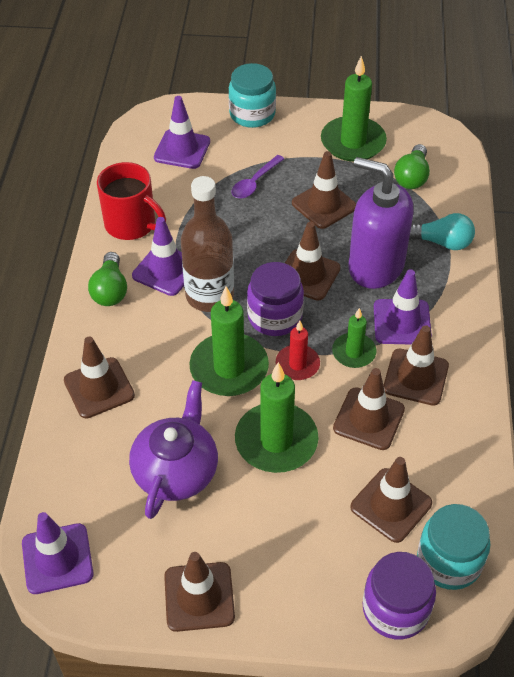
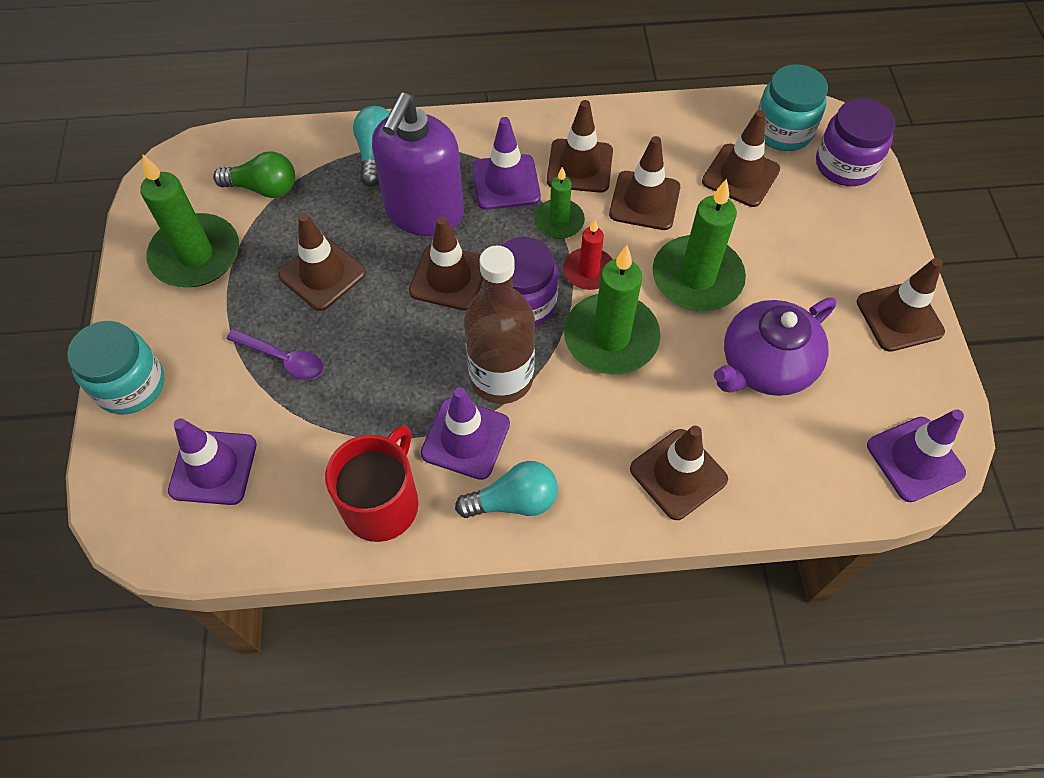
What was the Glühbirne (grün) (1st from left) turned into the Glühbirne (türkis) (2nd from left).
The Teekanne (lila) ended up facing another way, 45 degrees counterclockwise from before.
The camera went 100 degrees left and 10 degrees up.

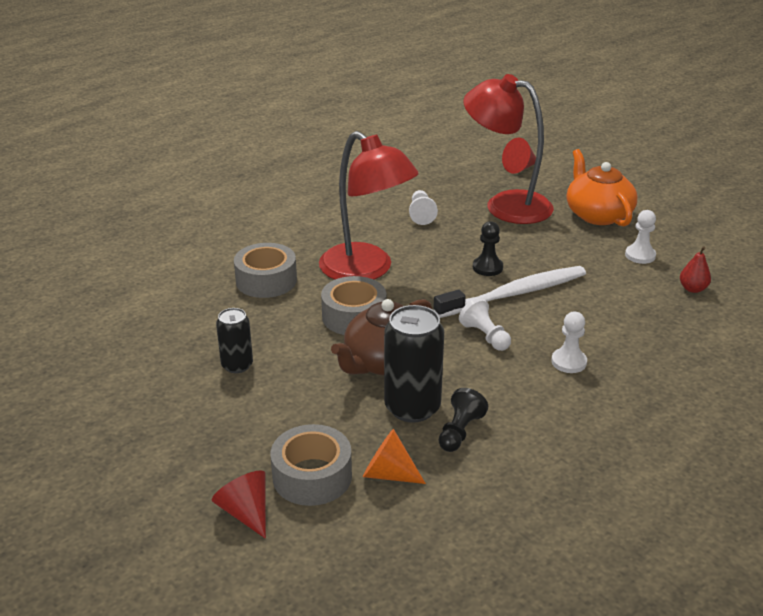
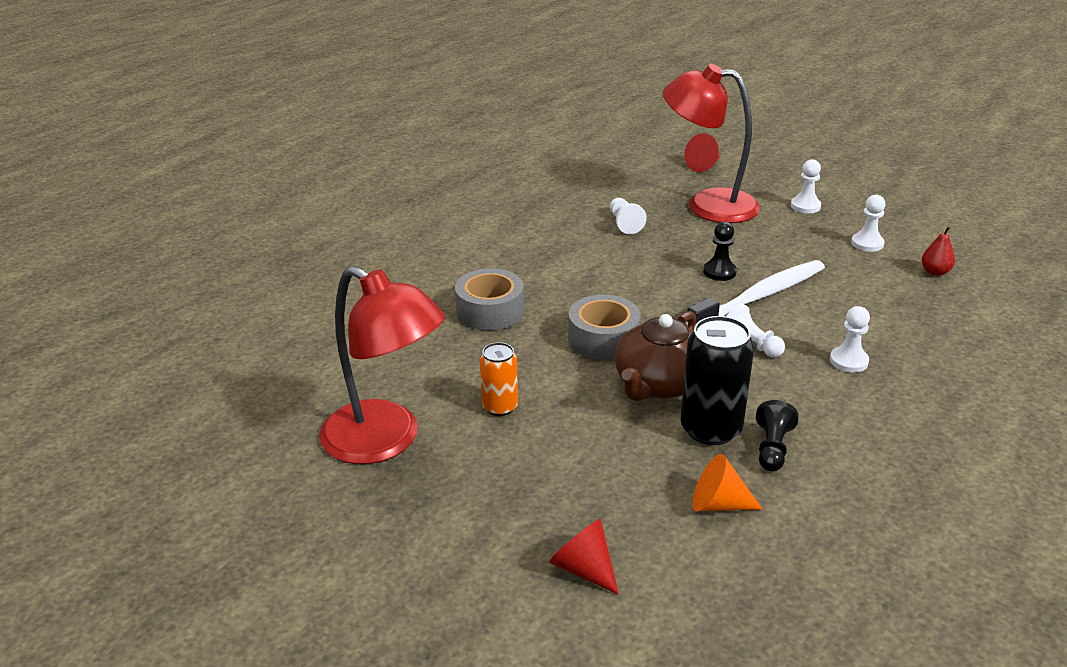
What was the Dose (schwarz) (1st from left) turned into the Dose (orange).
The second view lost the Klebeband (grau) (2nd from left).
The Lampe (rot) (1st from left) ended up elsewhere.
Where the Teekanne (orange) stood, the Bauer (weiß) (3rd from left) came to stand.
The camera went 10 degrees left and 0 degrees up.

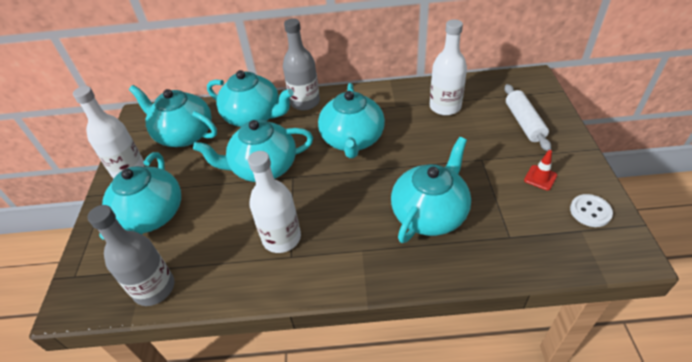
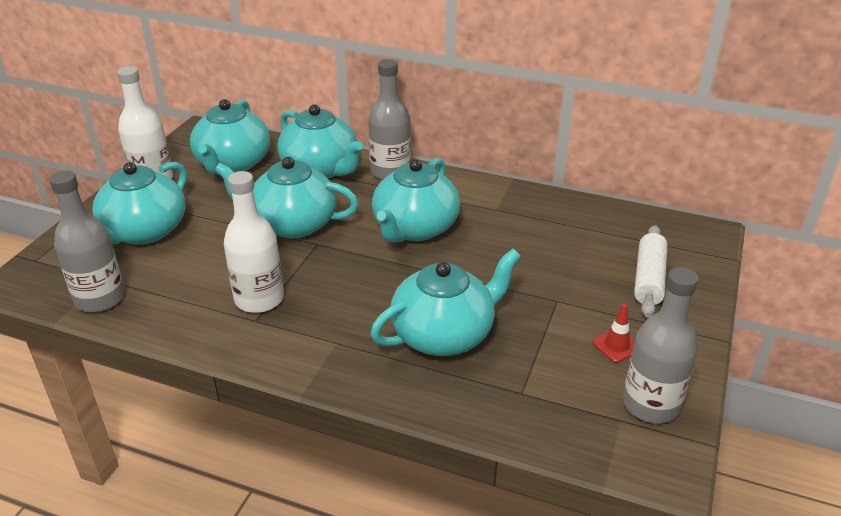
The Teekanne (türkis) (2nd from left) ended up facing another way, 135 degrees counterclockwise from before.
The second view lost the Flasche (weiß) (3rd from left).
Where the Knopf (weiß) stood, the Flasche (grau) (3rd from left) came to stand.
The camera went 20 degrees right and 10 degrees down.

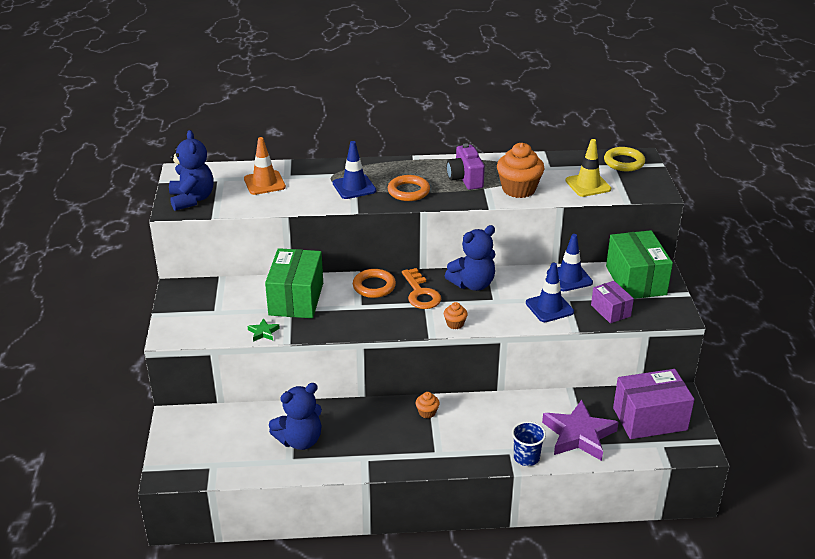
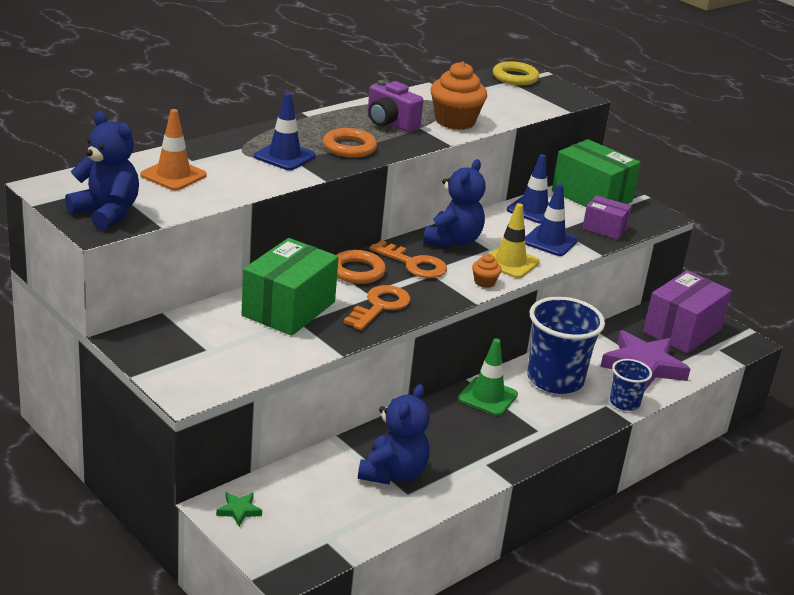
The Stern (grün) ended up elsewhere.
The Schachtel (grün) (1st from left) ended up facing another way, 60 degrees clockwise from before.
Where the Muffin (orange) (1st from left) stood, the Leitkegel (grün) came to stand.
The Leitkegel (gelb) ended up elsewhere.
The second view gained the Schlüssel (orange) (1st from left).
The second view gained the Becher (blau) (1st from left).
The camera went 40 degrees left and 5 degrees down.

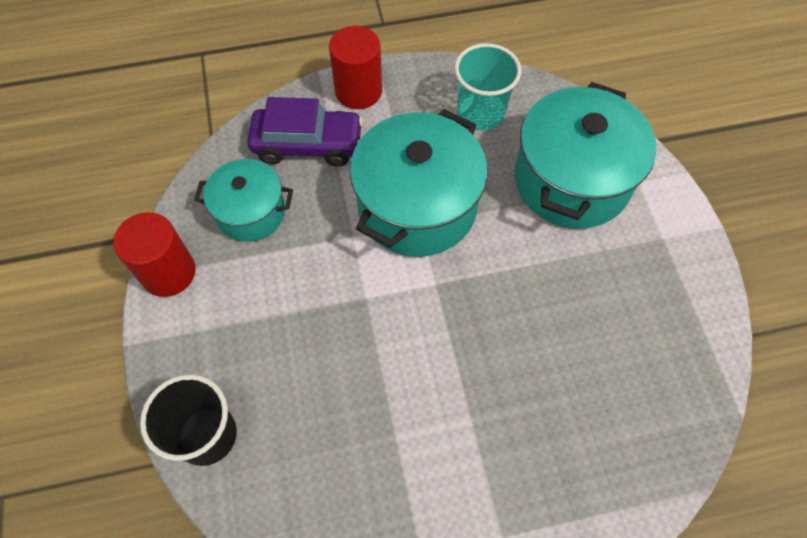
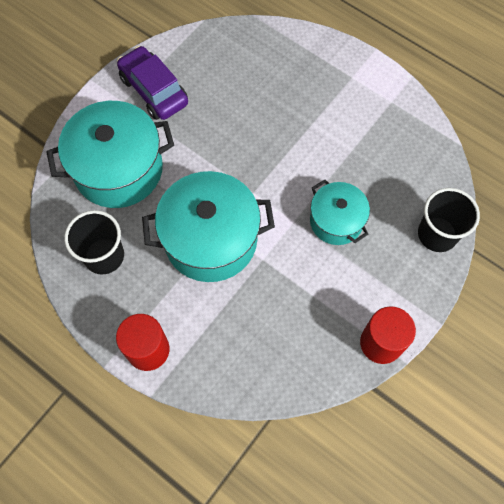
The Kochtopf (türkis) (1st from left in the first image) ended up elsewhere.
The Auto (lila) ended up elsewhere.
What was the Becher (türkis) turned into the Becher (schwarz) (1st from left).
The camera went 130 degrees left and 5 degrees up.

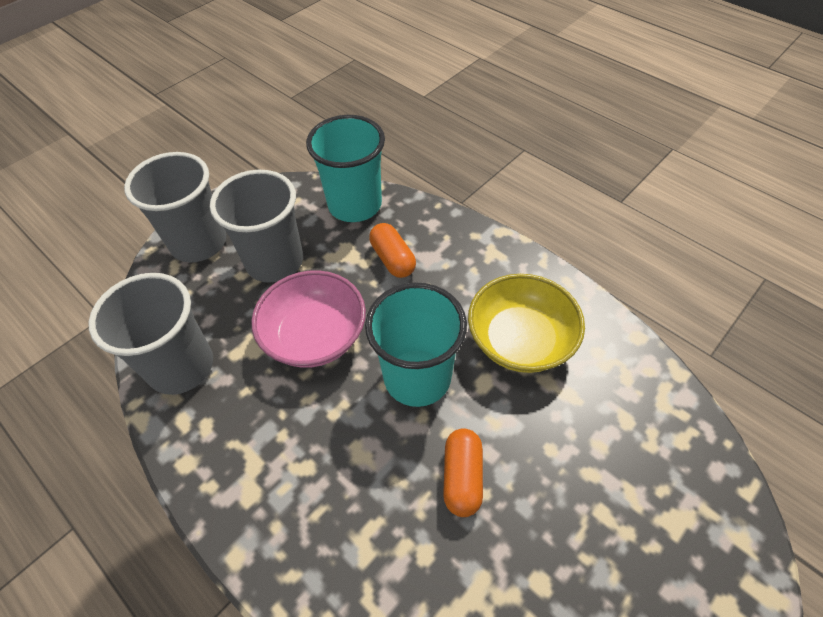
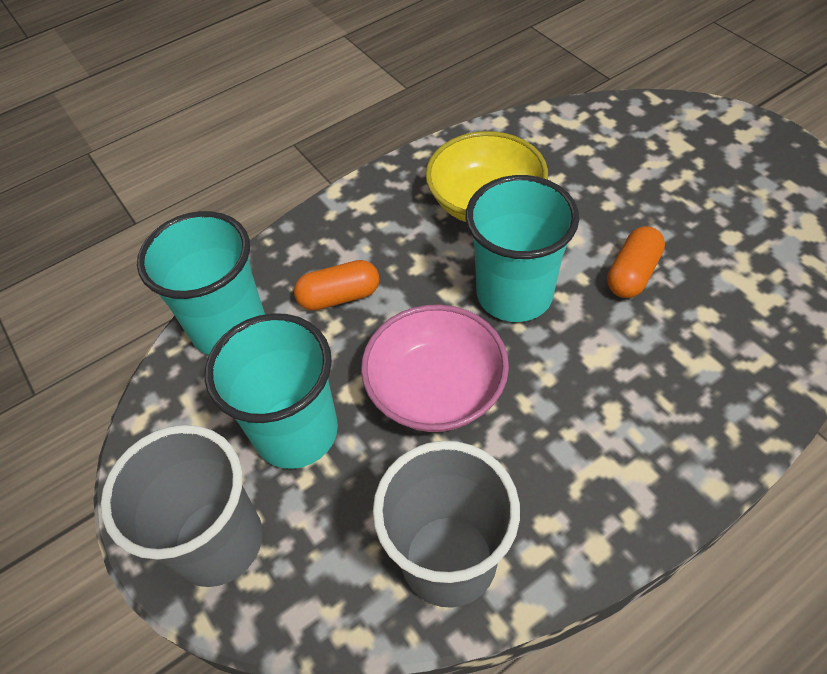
What was the Becher (grau) (3rd from left) turned into the Becher (türkis) (2nd from left).
The Kapsel (orange) (2nd from left) ended up facing another way, 75 degrees counterclockwise from before.
The camera went 75 degrees left and 0 degrees up.

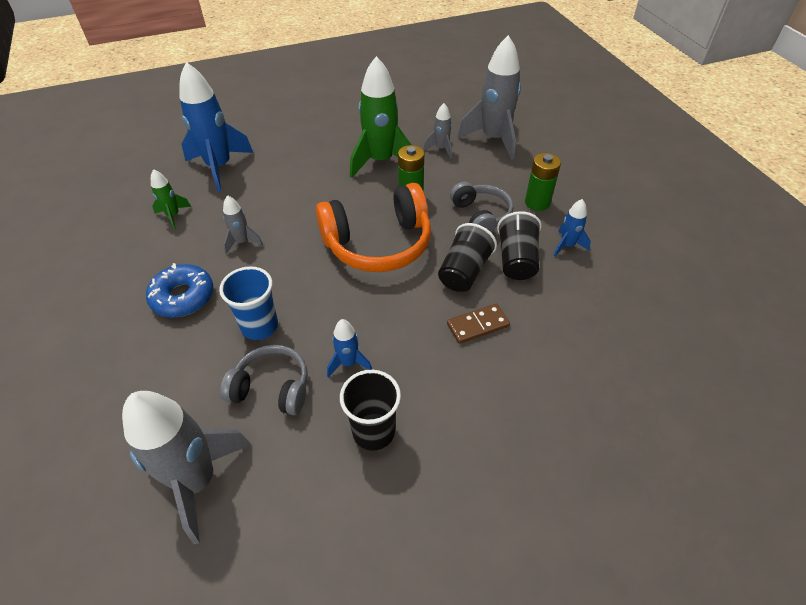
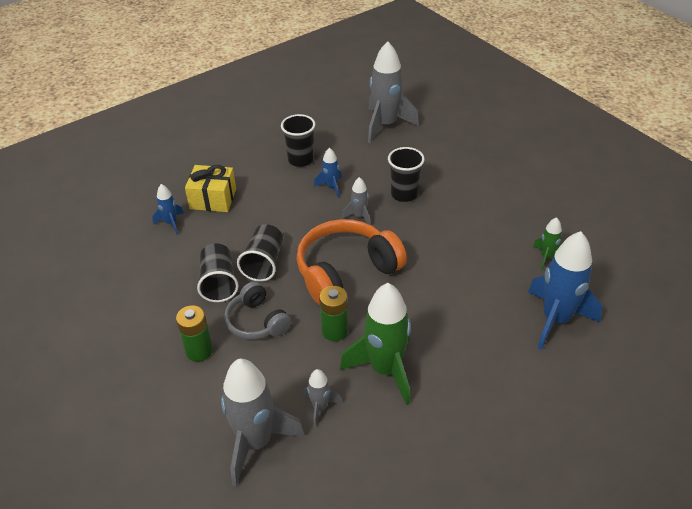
The second view lost the Donut (blau).
What was the Becher (blau) turned into the Becher (schwarz) (4th from left).
The second view lost the Kopfhörer (grau) (1st from left).
The Rakete (grau) (2nd from left in the first image) ended up elsewhere.
The second view lost the Dominostein (braun).
The Rakete (blau) (3rd from left in the first image) ended up elsewhere.
The second view gained the Geschenk (gelb).
The camera went 165 degrees right and 5 degrees down.

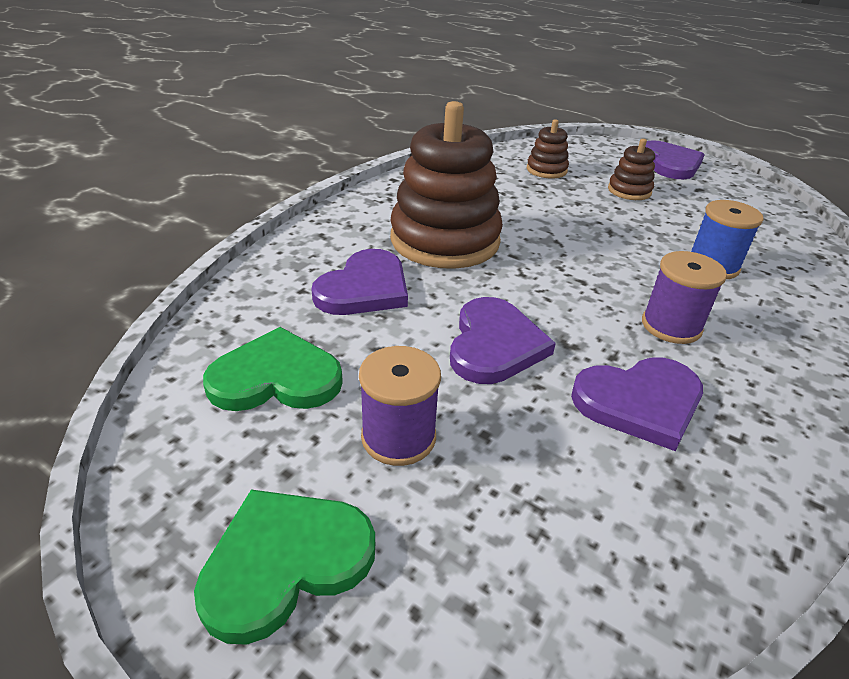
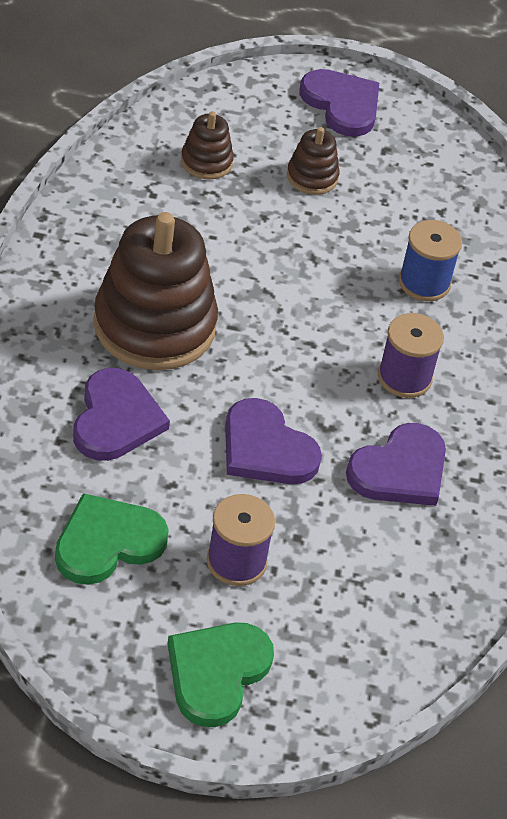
The Herz (lila) (2nd from left) ended up facing another way, 150 degrees clockwise from before.
The camera went 30 degrees left and 10 degrees up.

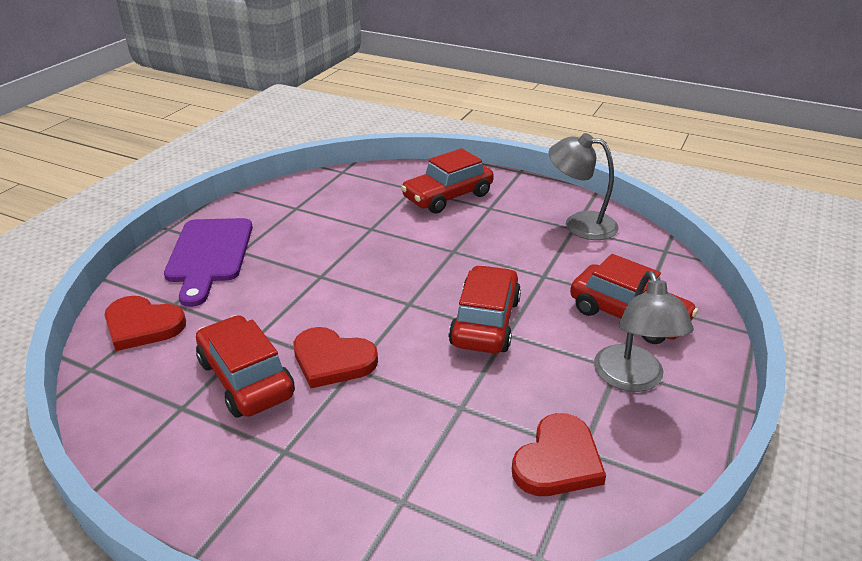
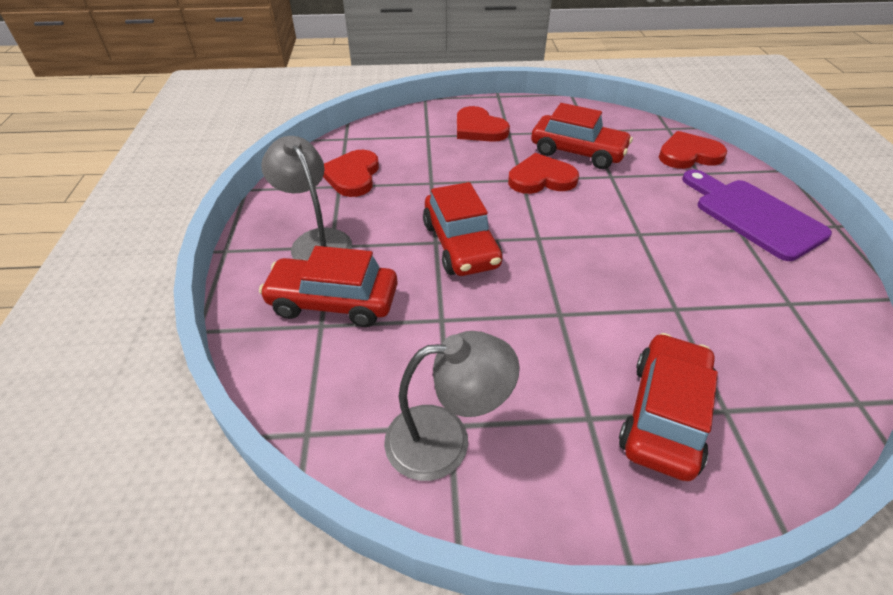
The second view gained the Herz (rot) (2nd from left).
The camera went 150 degrees right and 10 degrees up.

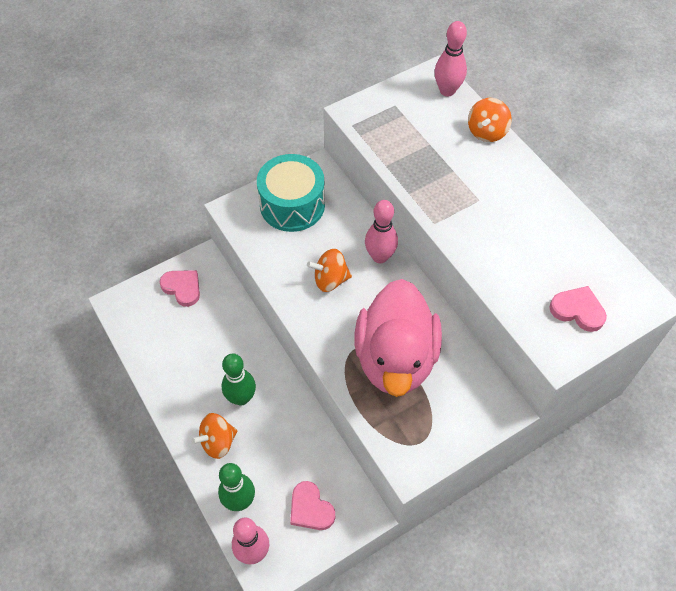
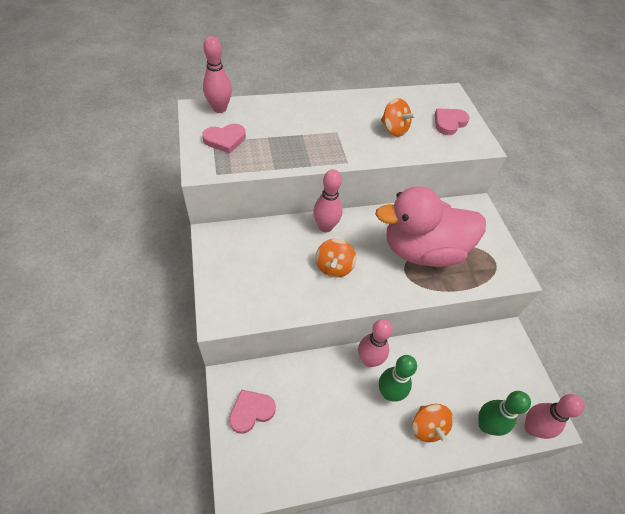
The second view lost the Trommel (türkis).
The Herz (rosa) (2nd from left in the first image) ended up elsewhere.
The Ente (rosa) ended up facing another way, 150 degrees clockwise from before.
The Kreisel (orange) (3rd from left in the first image) ended up elsewhere.
The second view gained the Bowlingkegel (rosa) (3rd from left).
The camera went 75 degrees left and 5 degrees down.

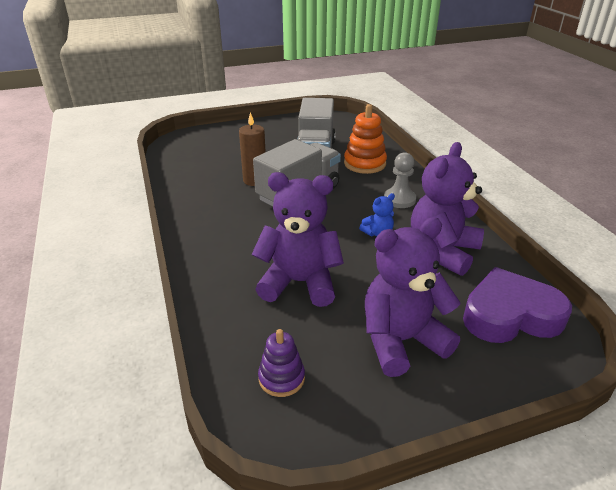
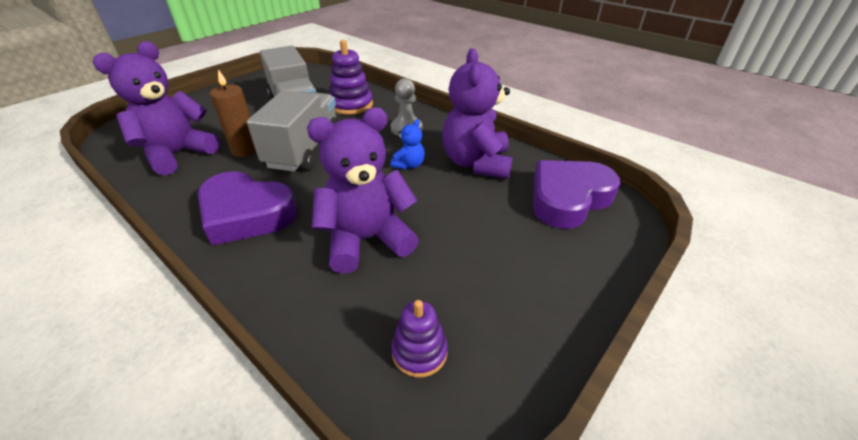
What was the Stapelspielzeug (orange) turned into the Stapelspielzeug (lila) (1st from left).
The Teddybär (lila) (2nd from left in the first image) ended up elsewhere.
The second view gained the Herz (lila) (1st from left).
The camera went 30 degrees left and 5 degrees up.

